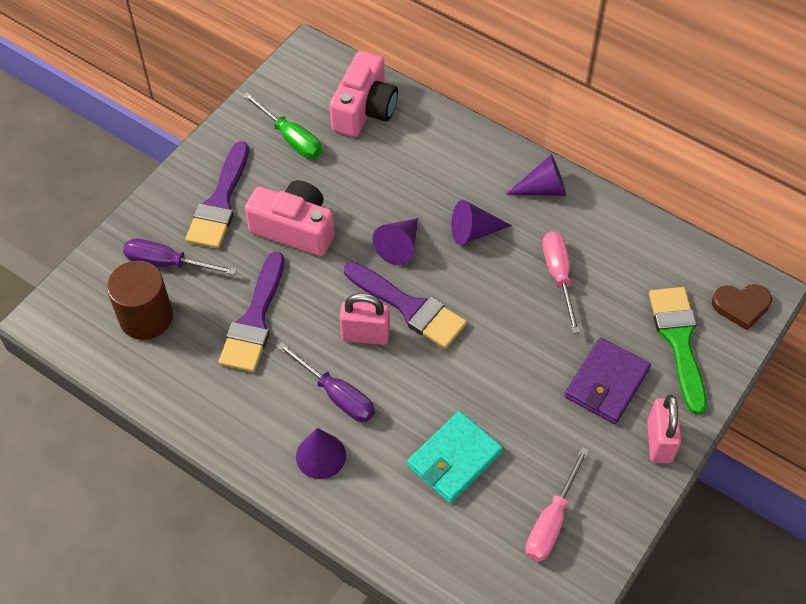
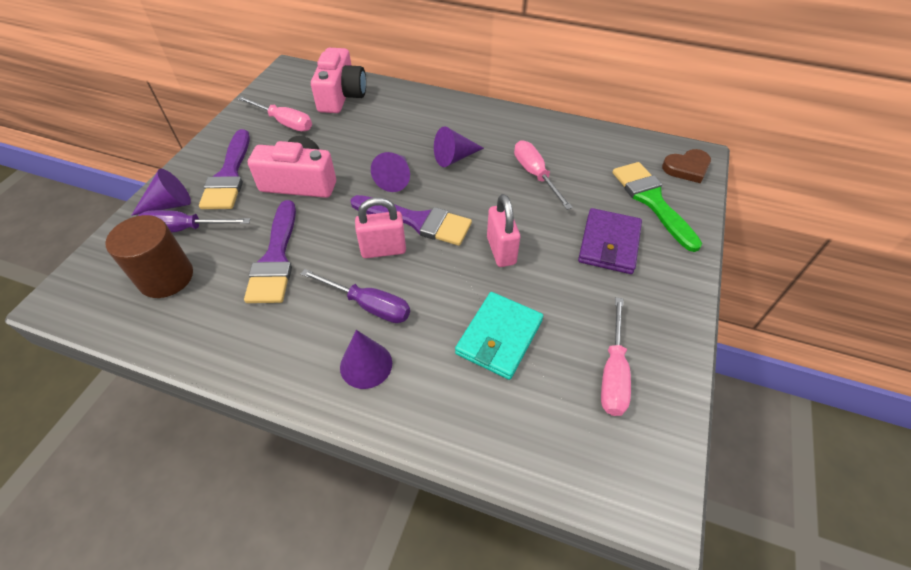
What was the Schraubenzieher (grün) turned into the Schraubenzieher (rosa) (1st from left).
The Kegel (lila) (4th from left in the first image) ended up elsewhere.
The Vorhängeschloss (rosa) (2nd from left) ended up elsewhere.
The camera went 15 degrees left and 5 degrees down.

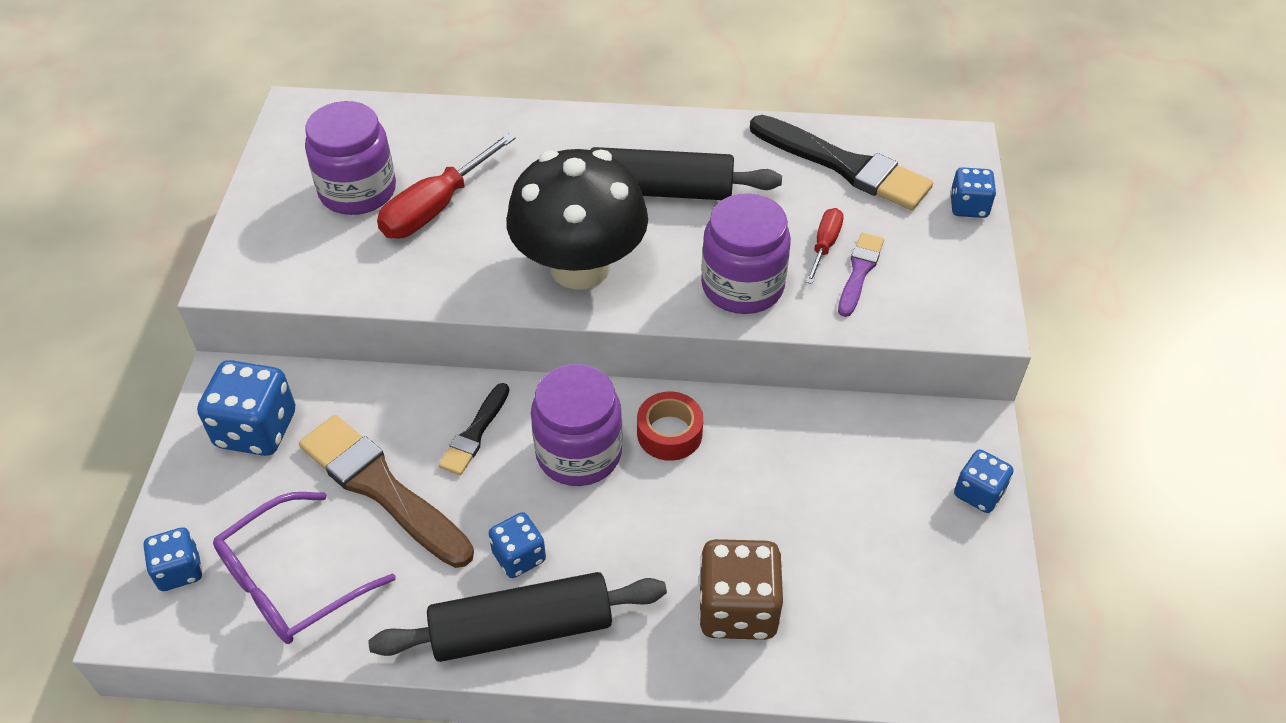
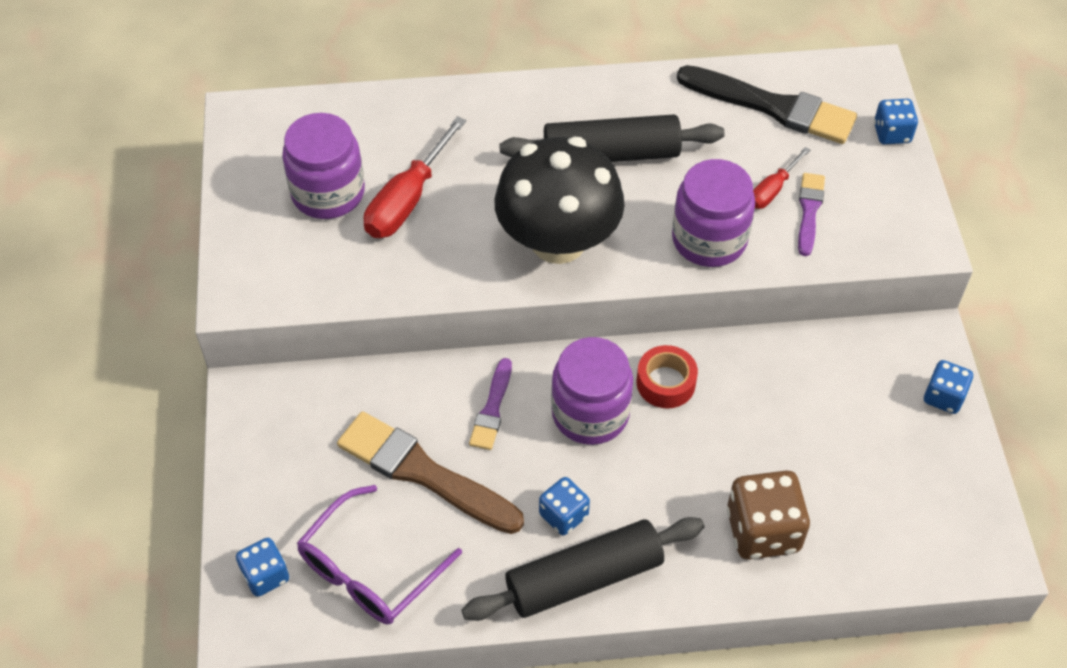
The second view lost the Spielwürfel (blau) (2nd from left).
What was the Pinsel (schwarz) (1st from left) turned into the Pinsel (lila) (1st from left).
The Schraubenzieher (rot) (2nd from left) ended up facing another way, 150 degrees counterclockwise from before.
The camera went 10 degrees left and 5 degrees up.

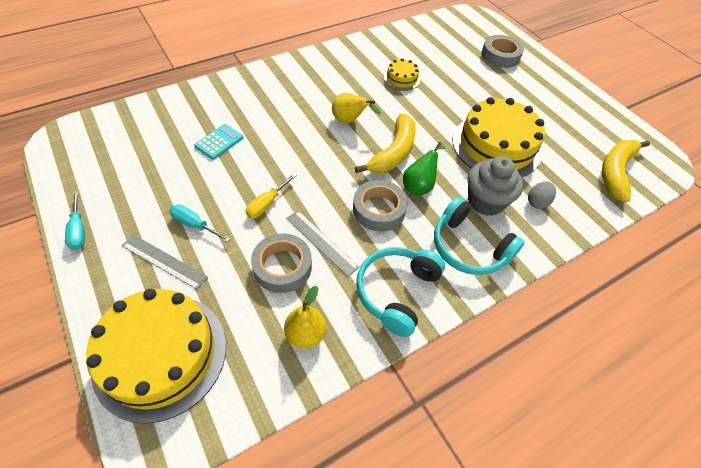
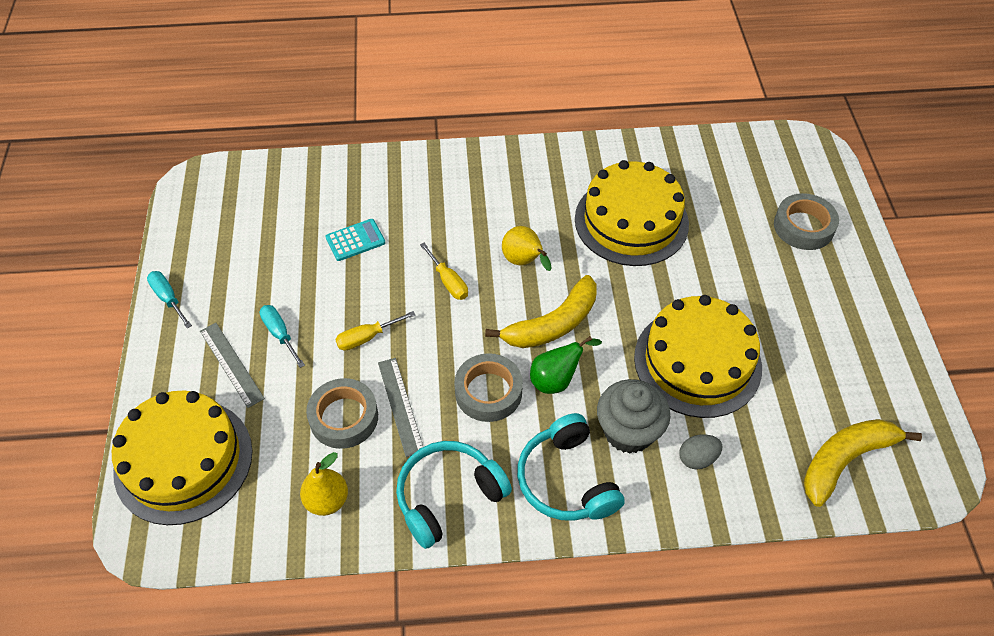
The Schraubenzieher (türkis) (1st from left) ended up facing another way, 135 degrees clockwise from before.
The size of the Kuchen (gelb) (2nd from left) changed by a factor of 2.17.
The second view gained the Schraubenzieher (gelb) (2nd from left).
The camera went 30 degrees right and 0 degrees up.

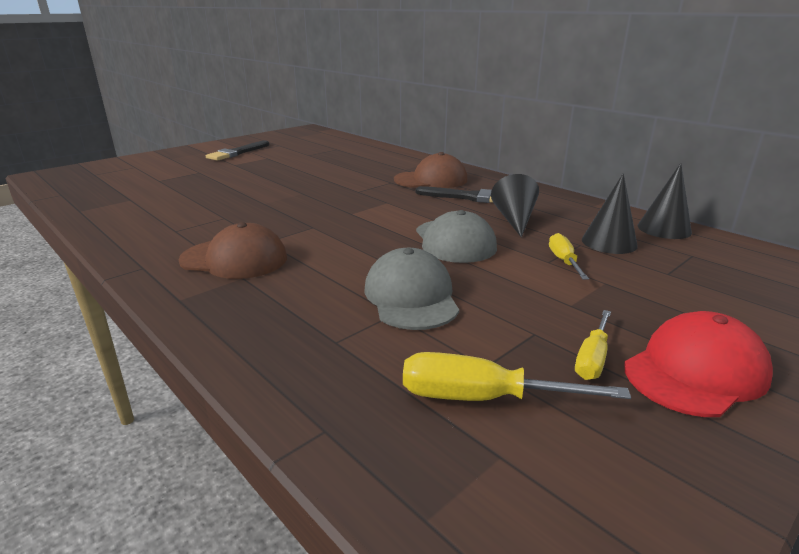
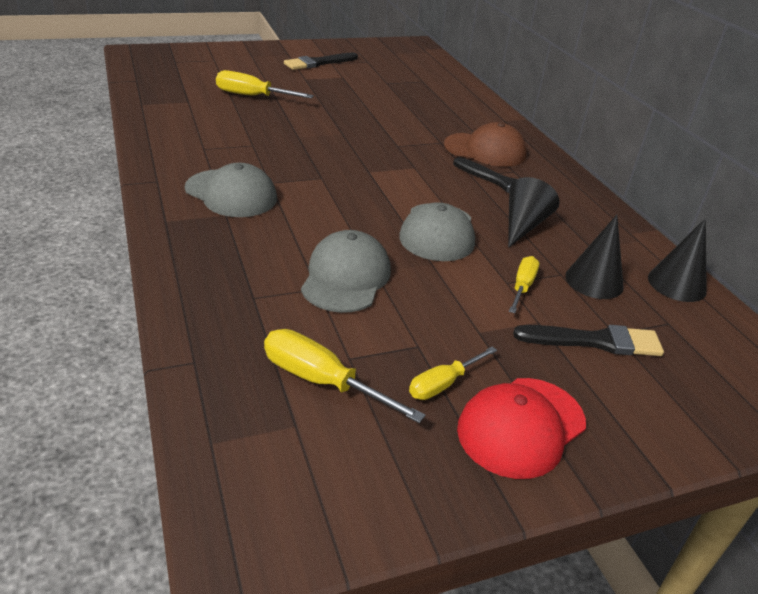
What was the Kappe (braun) (1st from left) turned into the Kappe (grau) (1st from left).
The Kappe (rot) ended up facing another way, 150 degrees clockwise from before.
The second view gained the Schraubenzieher (gelb) (1st from left).
The second view gained the Pinsel (schwarz) (3rd from left).
The camera went 20 degrees right and 10 degrees up.

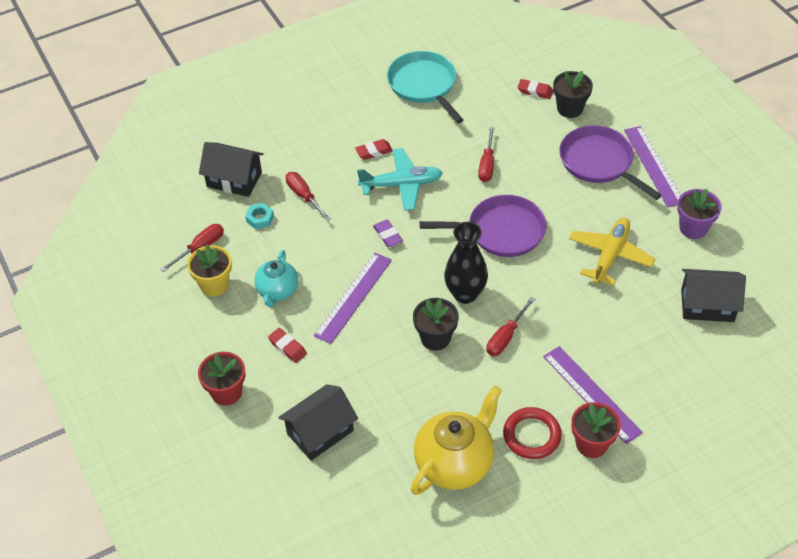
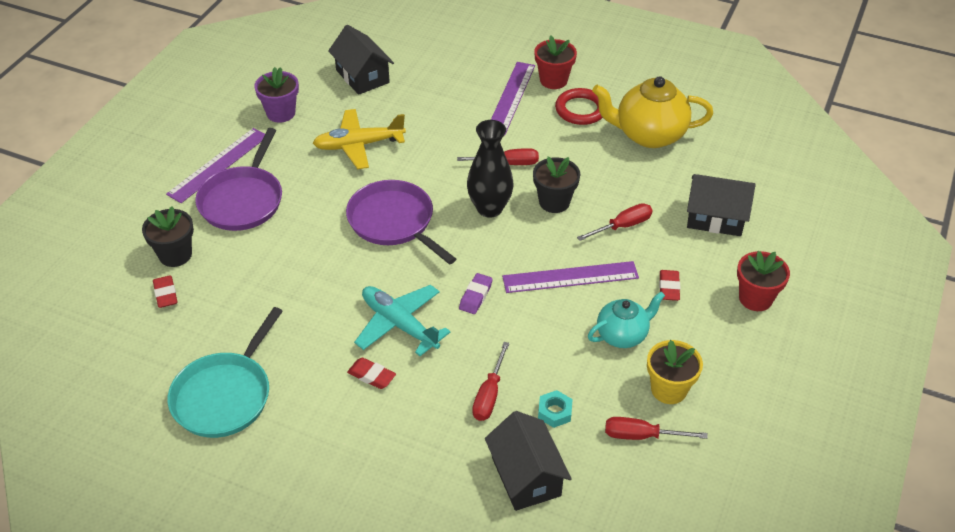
The Schraubenzieher (rot) (3rd from left) ended up elsewhere.
The camera went 130 degrees left and 5 degrees down.

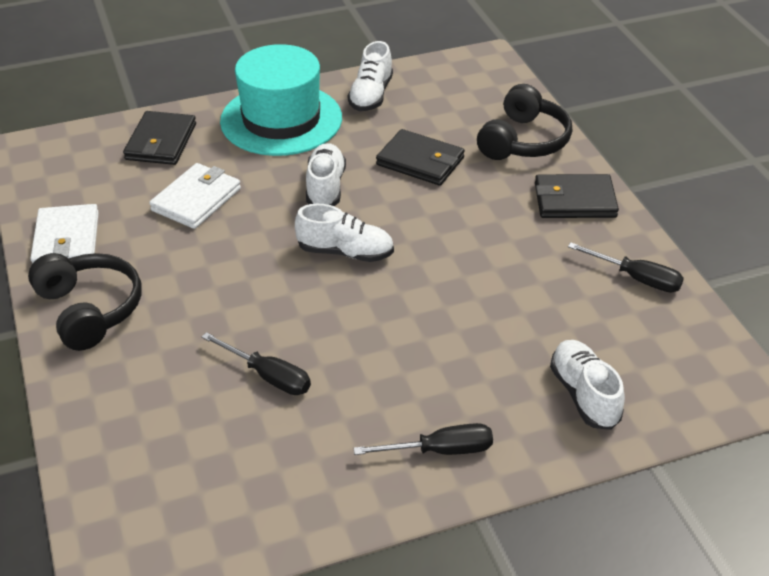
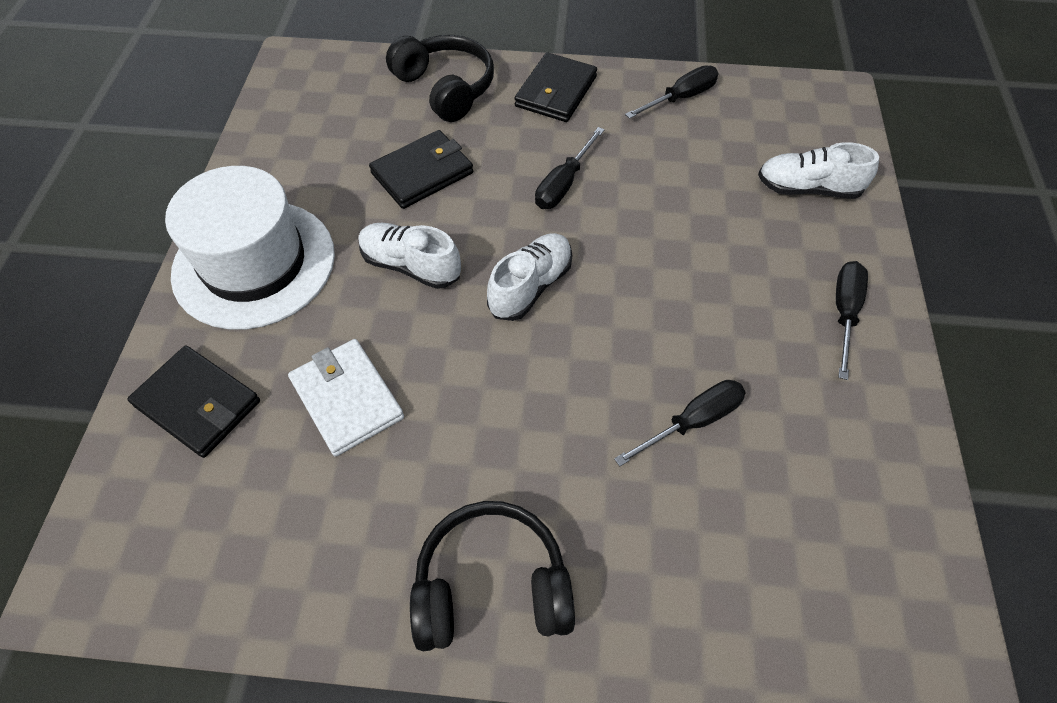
The second view lost the Geldbörse (weiß) (1st from left).
What was the Hut (türkis) turned into the Hut (weiß).
The second view lost the Schuh (weiß) (3rd from left).
The second view gained the Schraubenzieher (schwarz) (1st from left).
The camera went 65 degrees left and 15 degrees up.

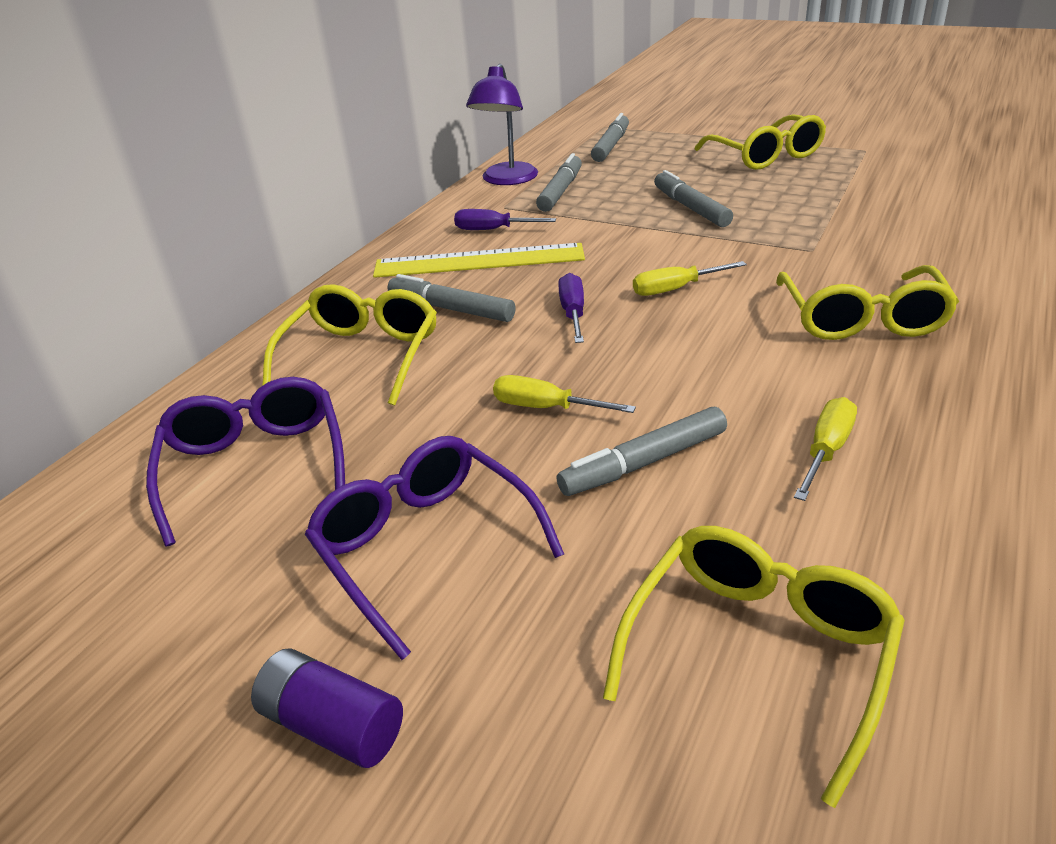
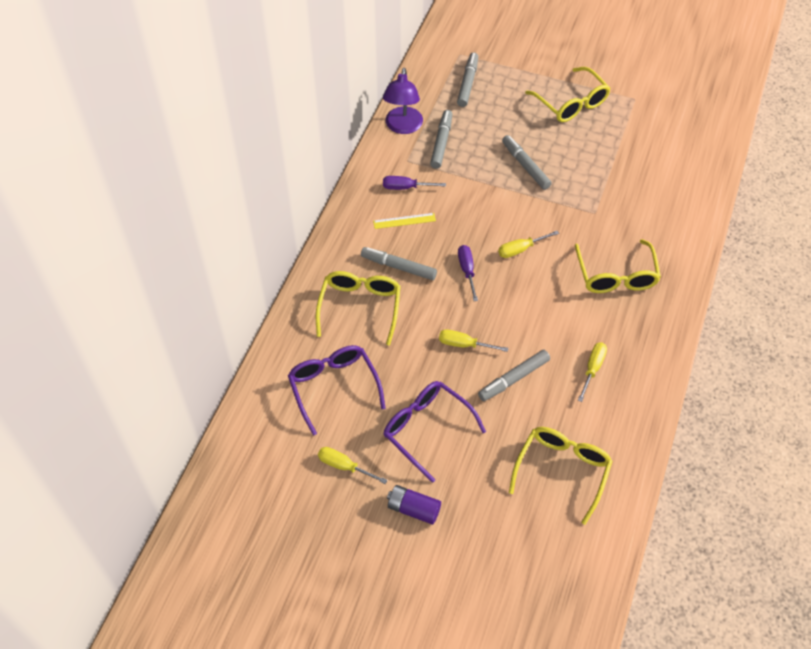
The size of the Lineal (gelb) changed by a factor of 0.50.
The second view gained the Schraubenzieher (gelb) (1st from left).
The camera went 10 degrees left and 20 degrees up.

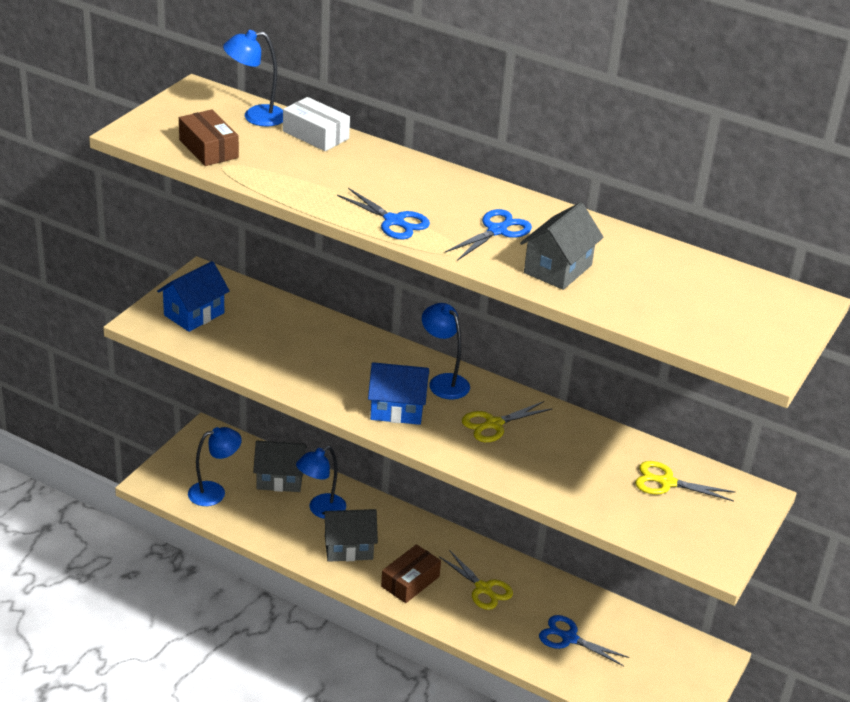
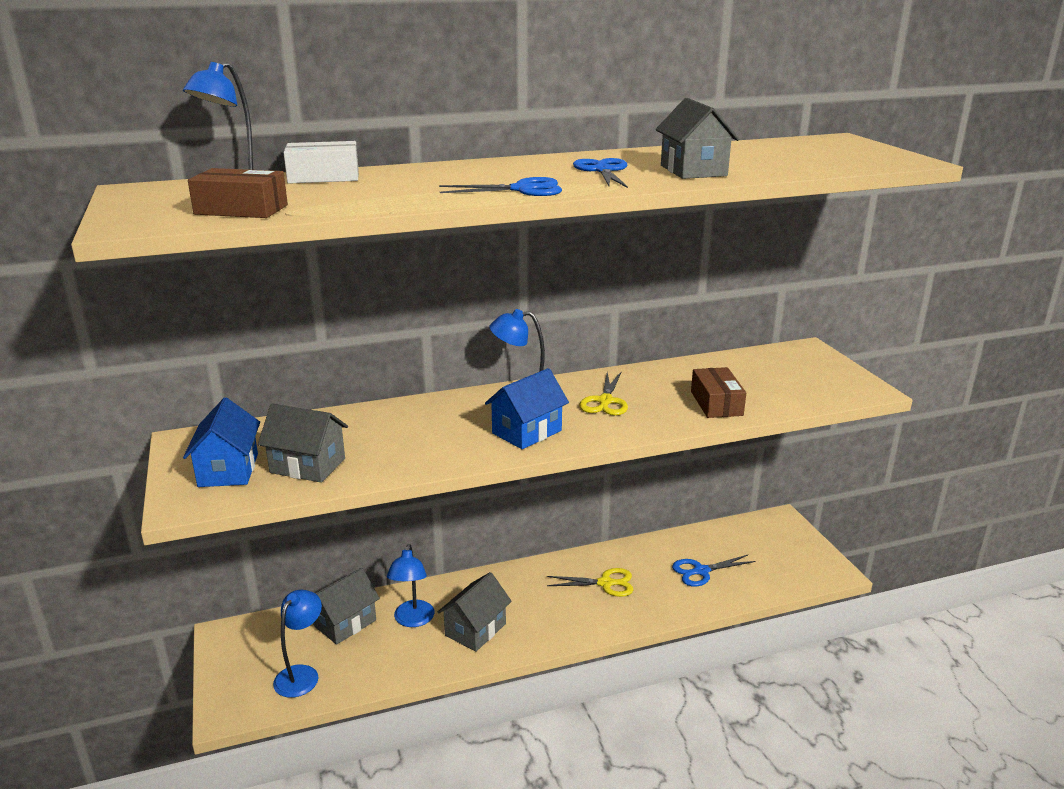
The Schachtel (braun) (2nd from left) ended up elsewhere.
The second view lost the Schere (gelb) (3rd from left).
The second view gained the Haus (grau) (1st from left).
The camera went 45 degrees left and 10 degrees down.

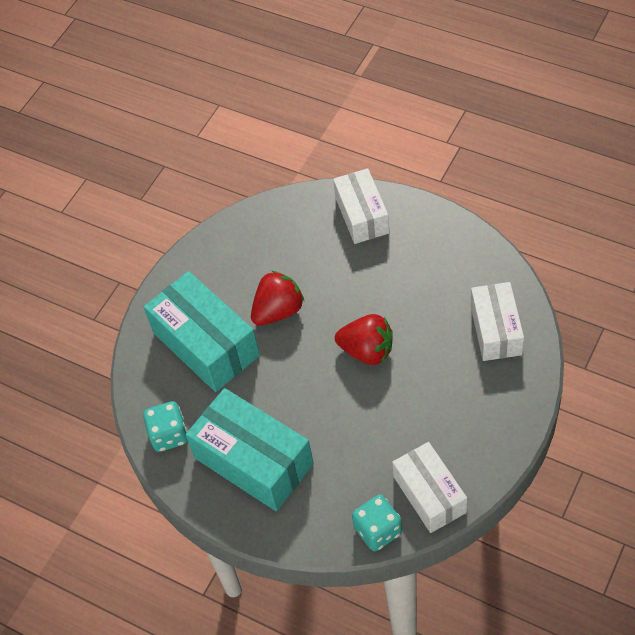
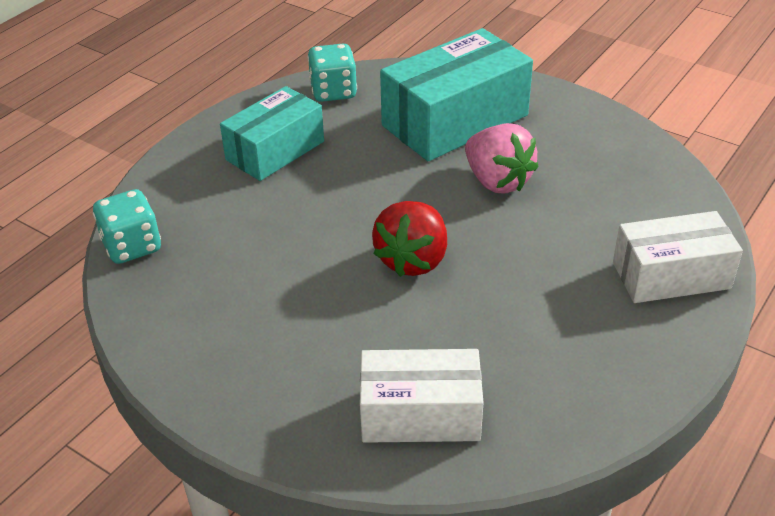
The size of the Schachtel (türkis) (2nd from left in the first image) changed by a factor of 0.66.
What was the Erdbeere (rot) (1st from left) turned into the Erdbeere (rosa).
The second view lost the Schachtel (weiß) (2nd from left).
The camera went 90 degrees right and 15 degrees down.

